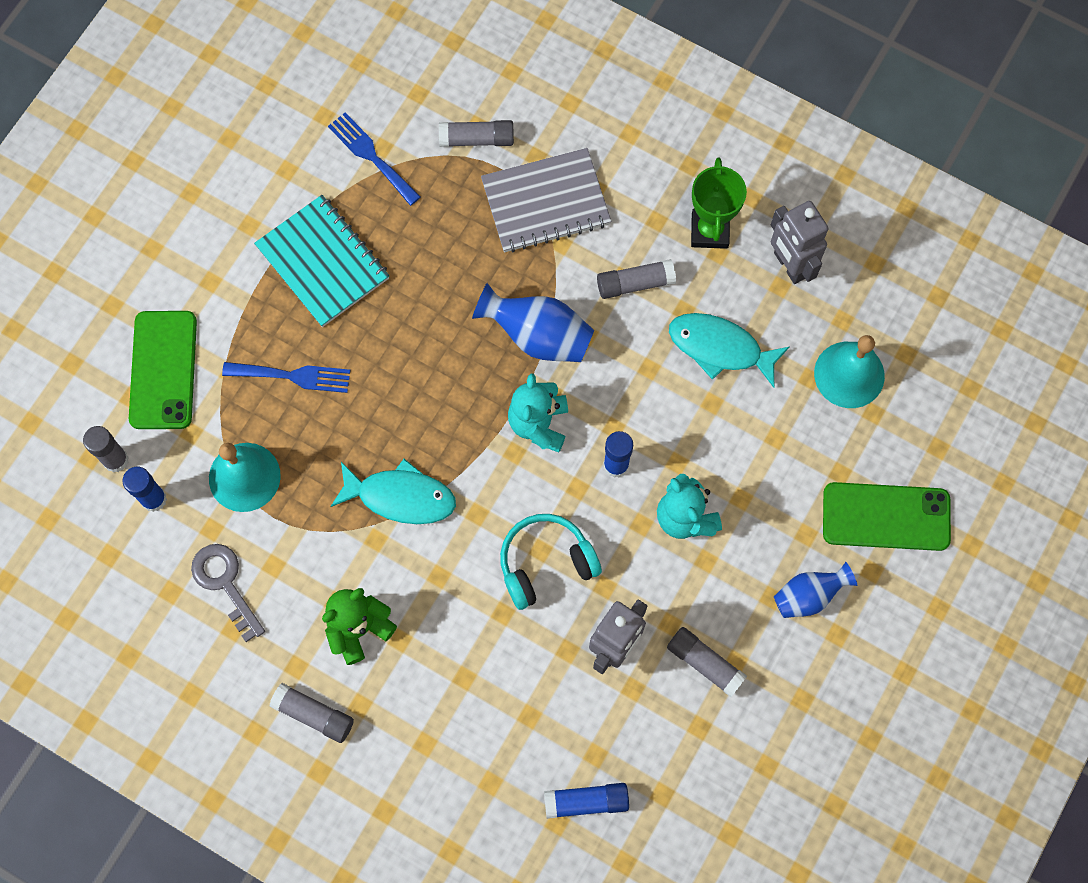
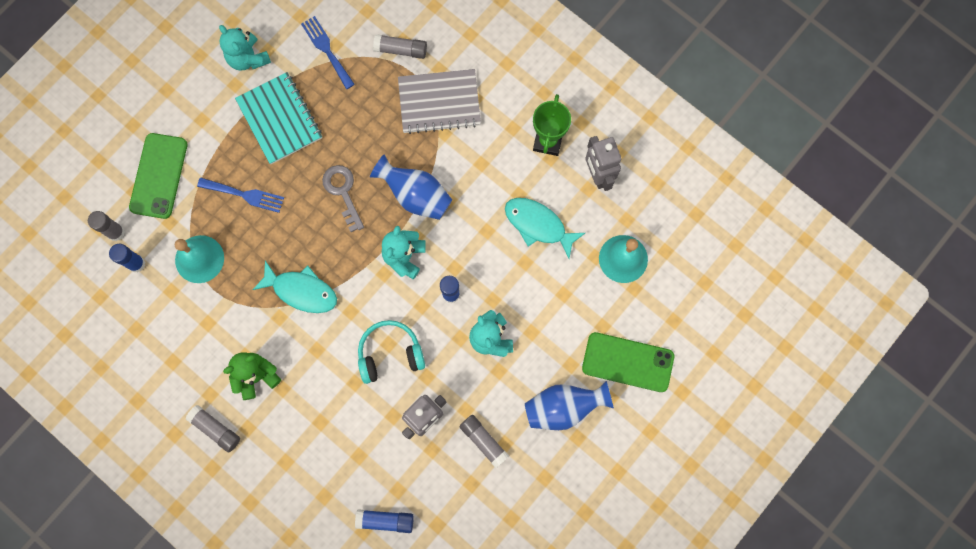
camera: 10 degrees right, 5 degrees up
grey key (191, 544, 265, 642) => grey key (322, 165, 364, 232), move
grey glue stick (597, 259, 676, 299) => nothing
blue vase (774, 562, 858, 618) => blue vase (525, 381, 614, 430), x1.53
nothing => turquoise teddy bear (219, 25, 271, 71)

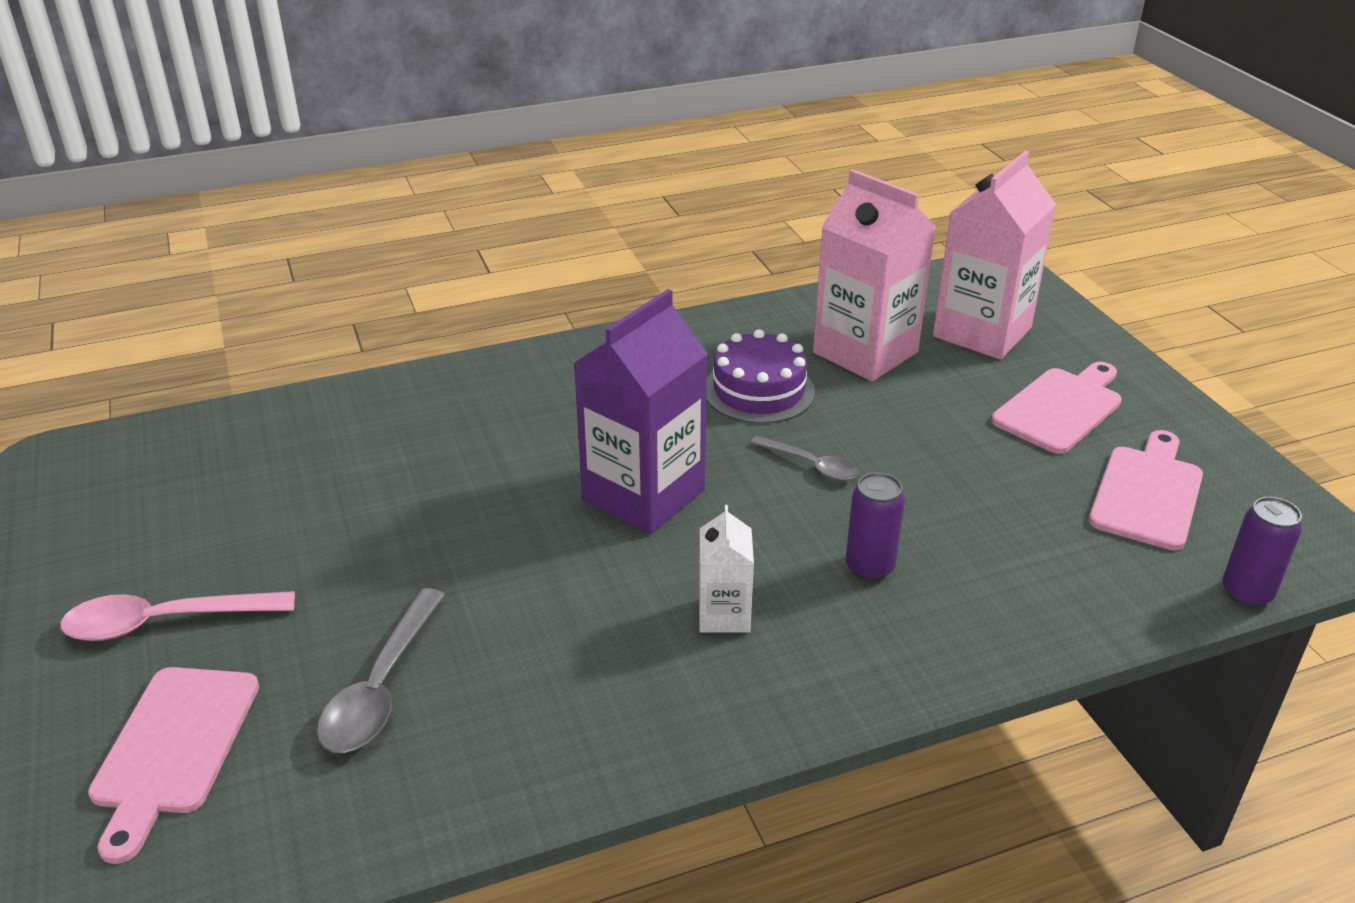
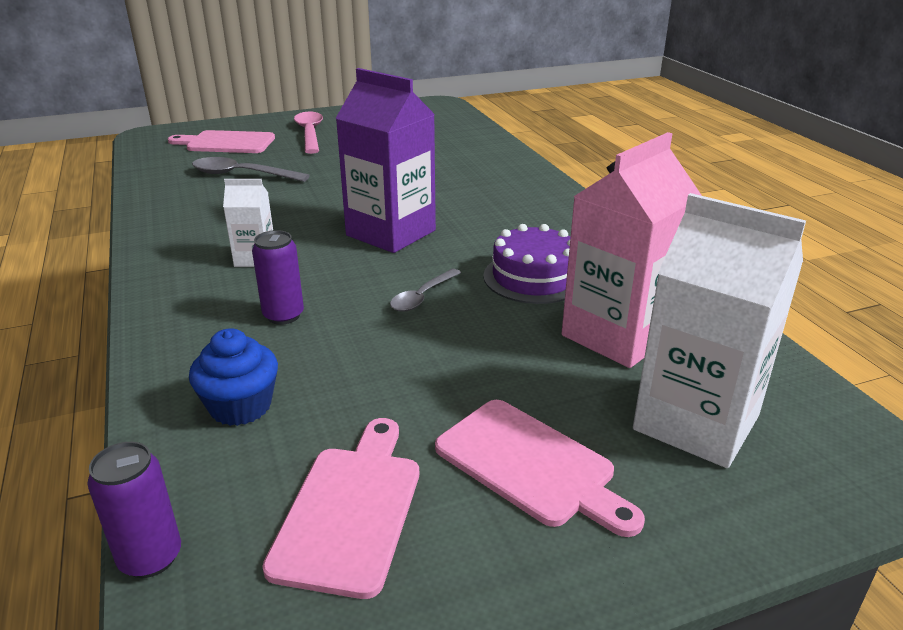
camera: 90 degrees right, 5 degrees down
pink carton (933, 151, 1057, 359) => white carton (633, 193, 806, 468)
pink cutting board (1089, 430, 1203, 550) => pink cutting board (262, 418, 419, 599), 105 degrees counterclockwise
nothing => blue cupcake (189, 328, 278, 426)

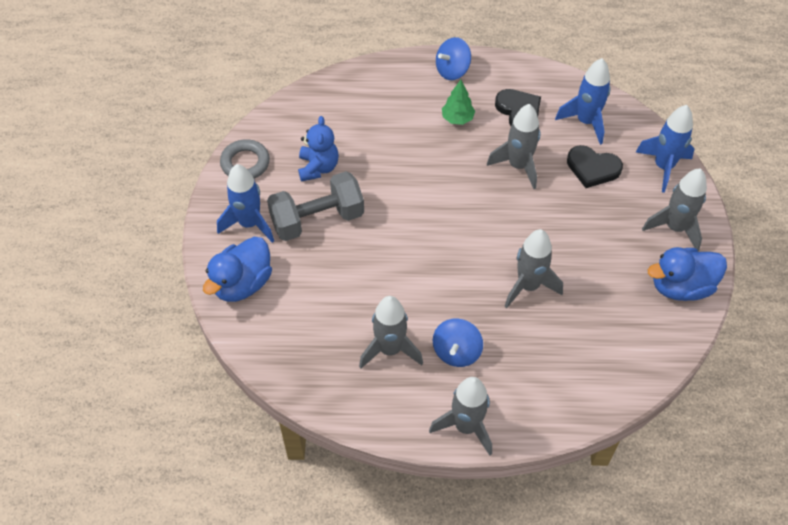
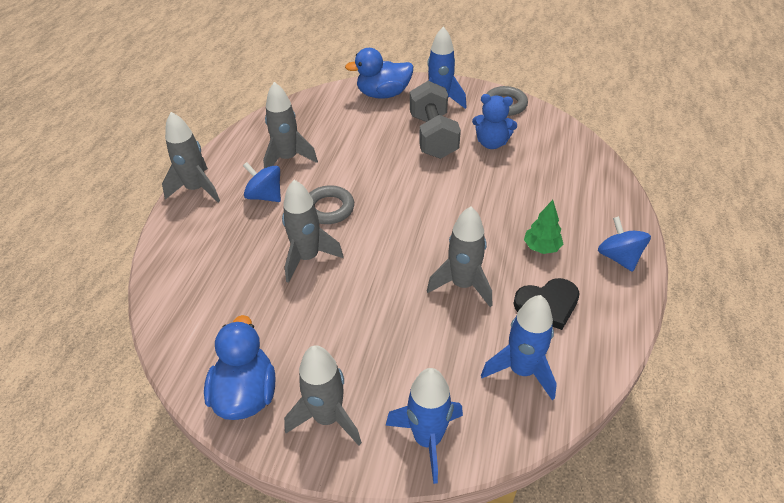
camera: 105 degrees right, 10 degrees down
blue duck (203, 237, 272, 302) => blue duck (345, 48, 413, 99), 60 degrees counterclockwise
black heart (567, 145, 623, 188) => nothing
nothing => grey ring (309, 185, 354, 224)

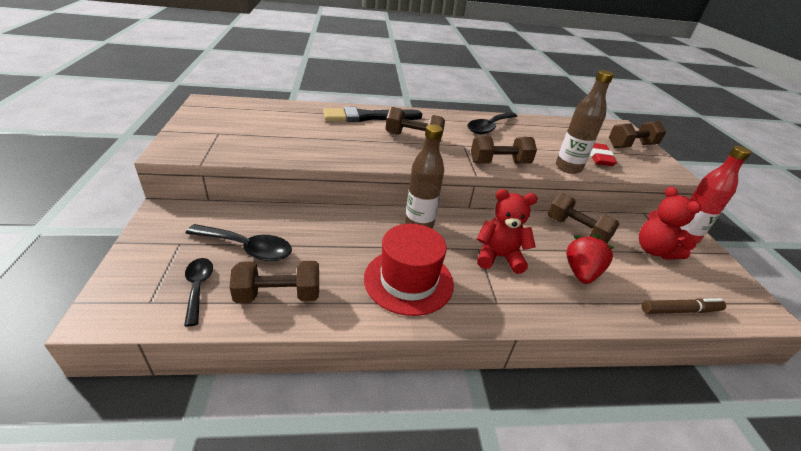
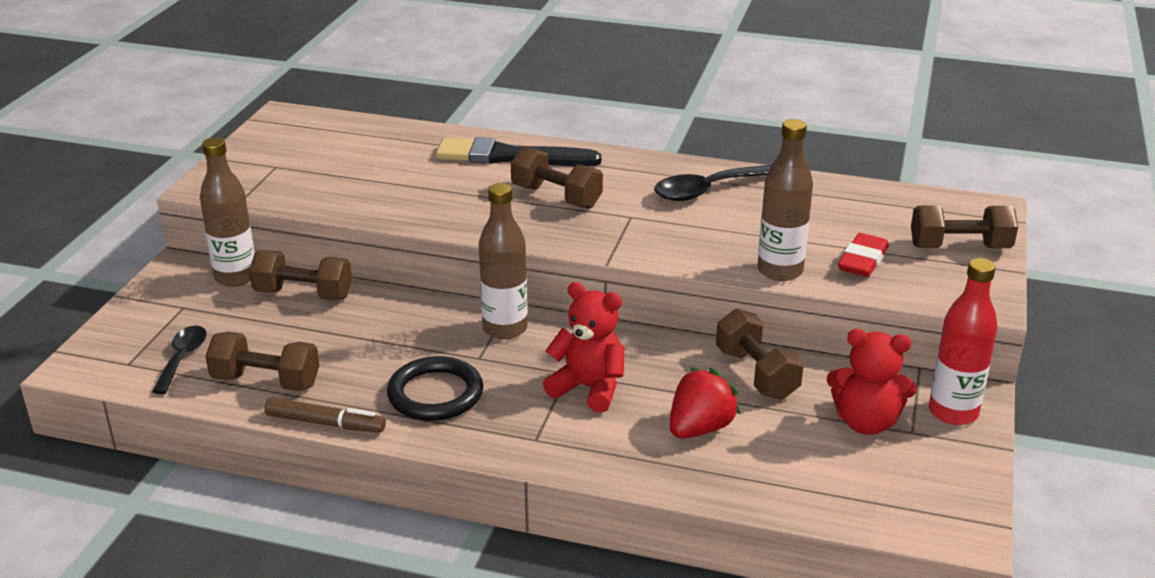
camera: 25 degrees right, 5 degrees down
black spoon (186, 224, 292, 261) => nothing
red hat (364, 224, 454, 316) => black ring (387, 356, 483, 421)
brown dumbbell (471, 136, 537, 163) => brown dumbbell (249, 250, 352, 300), move
red teddy bear (639, 186, 701, 260) => red teddy bear (826, 329, 917, 435), 75 degrees counterclockwise
brown marker (642, 298, 726, 314) => brown marker (264, 397, 386, 433), move
nothing => brown bottle (200, 137, 255, 287)

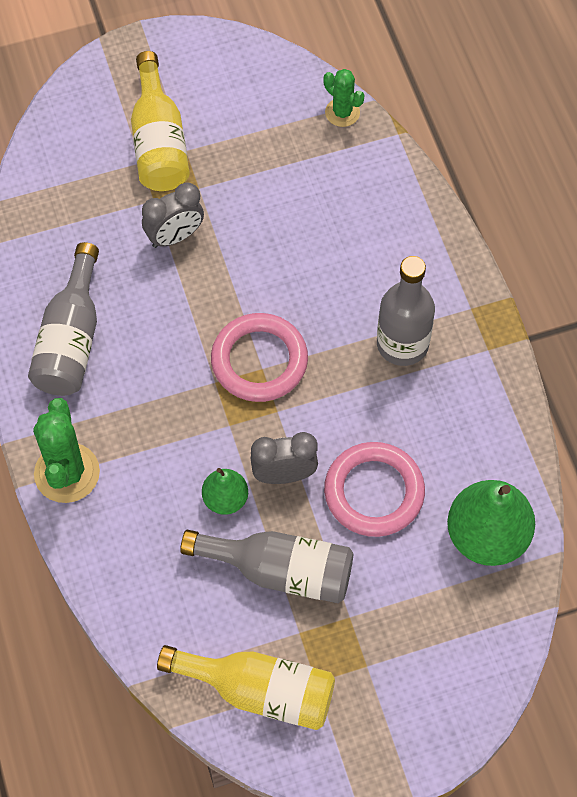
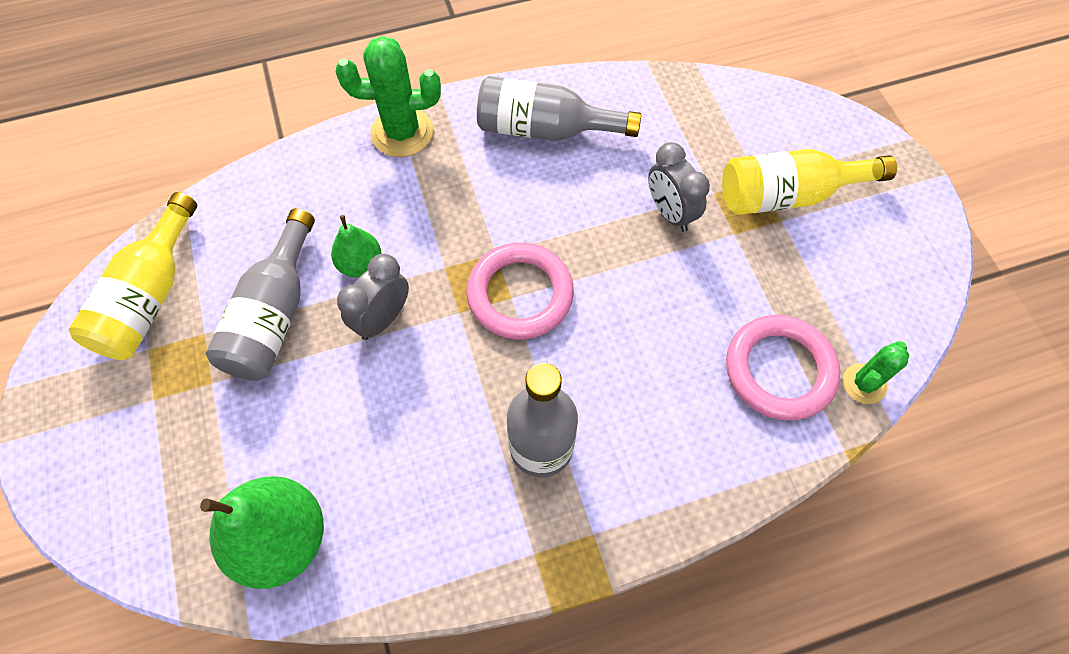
camera: 90 degrees right, 0 degrees up
grey clock (251, 432, 318, 484) => grey clock (337, 254, 409, 340), 135 degrees counterclockwise
pink ring (324, 442, 425, 537) => pink ring (726, 315, 840, 421), move

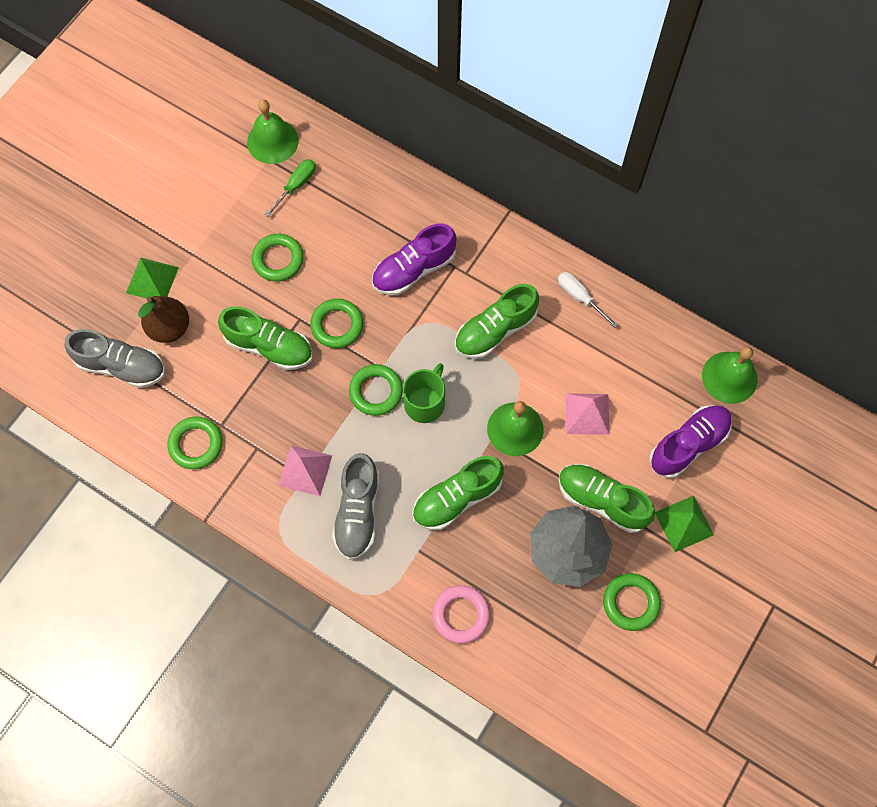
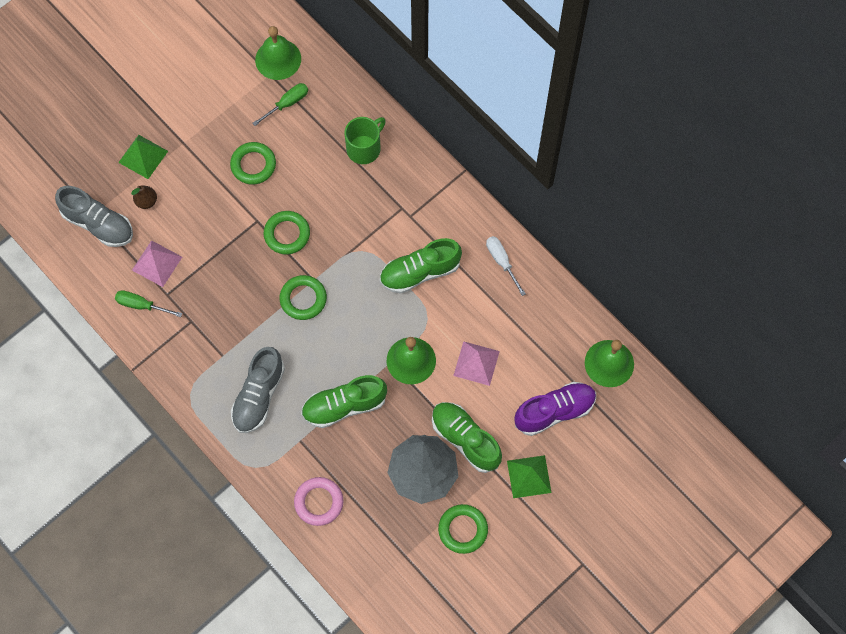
camera: 15 degrees right, 0 degrees up
brown pear (138, 296, 189, 343) => brown pear (131, 186, 157, 209), x0.58
green ring (167, 416, 223, 469) => green screwdriver (115, 290, 182, 317)
green shoe (218, 306, 313, 370) => nothing
pink pyramid (278, 446, 332, 496) => pink pyramid (132, 240, 182, 287), move
purple shoe (372, 224, 457, 295) => nothing
green mug (403, 363, 445, 423) => green mug (345, 117, 386, 164), move

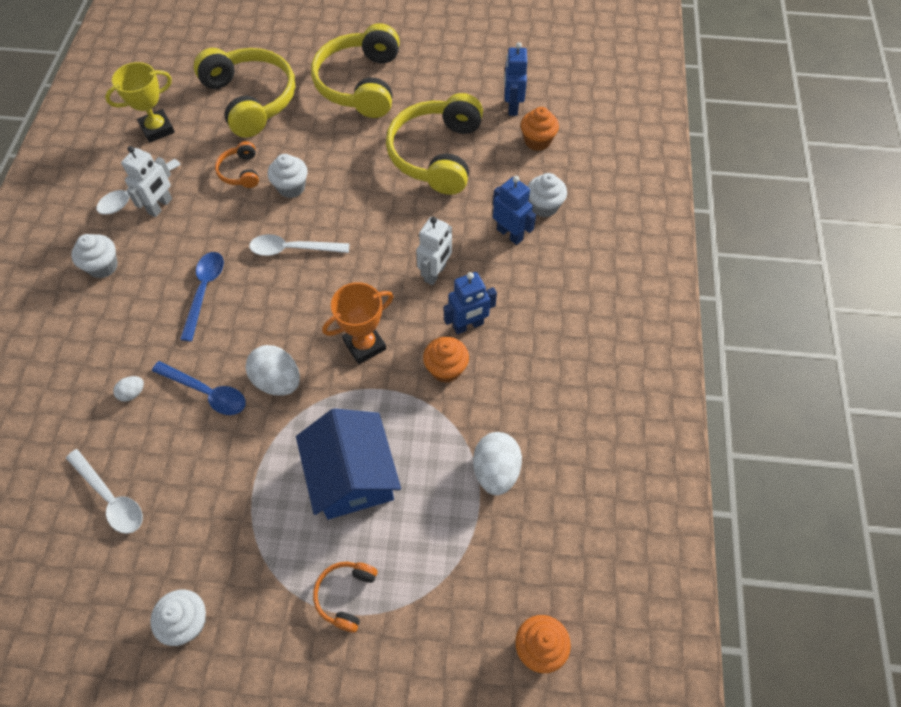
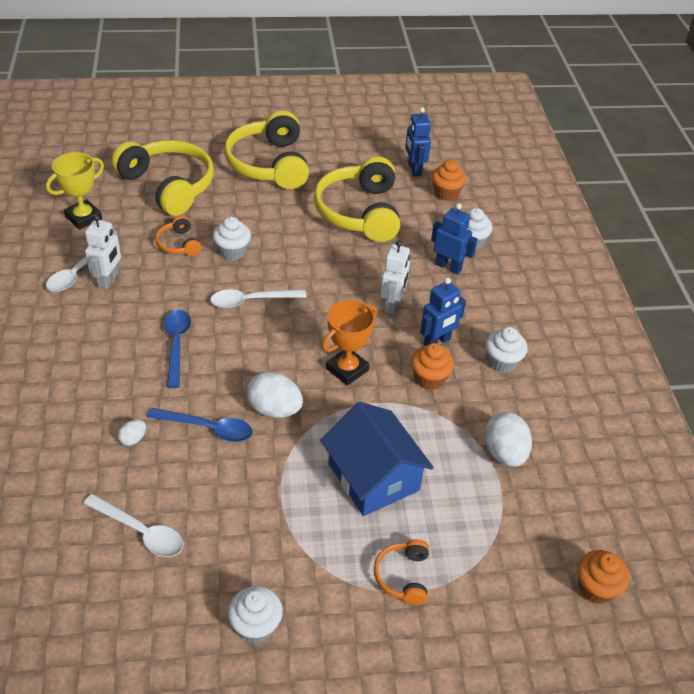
camera: 15 degrees left, 15 degrees down
white cupcake (71, 234, 118, 278) => white cupcake (485, 327, 528, 373), move

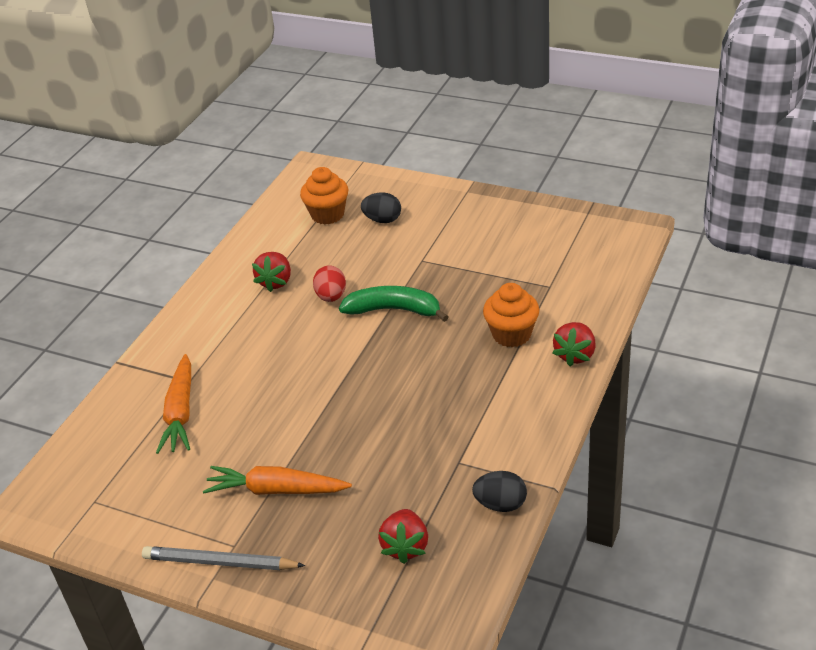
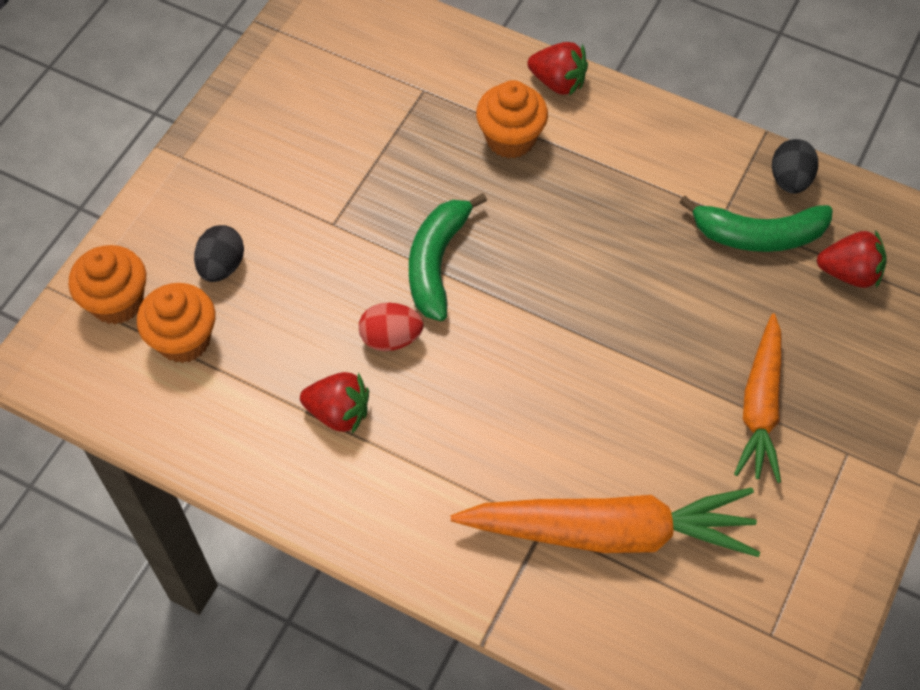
camera: 90 degrees left, 20 degrees up
grey pencil (142, 546, 305, 570) => nothing
orange carrot (156, 354, 191, 454) => orange carrot (451, 488, 760, 557), x1.54
nothing => orange cupcake (68, 245, 146, 324)
nothing => green banana (679, 196, 833, 252)

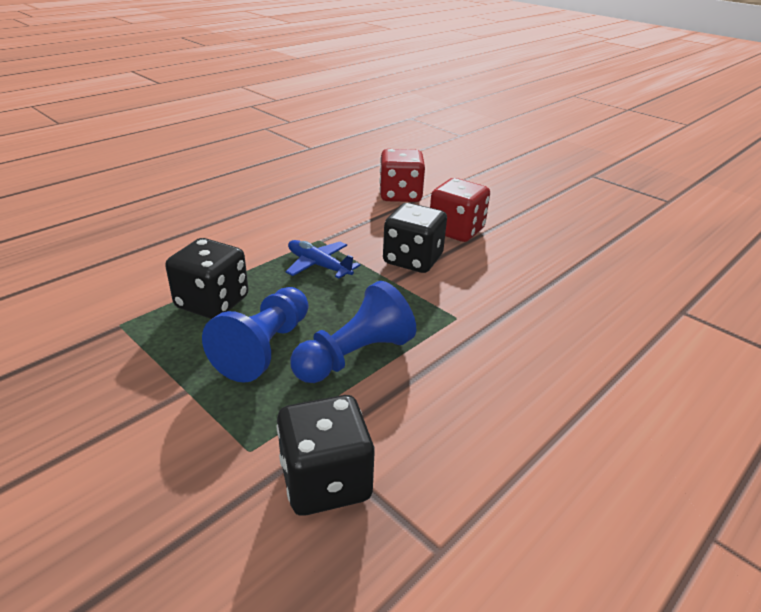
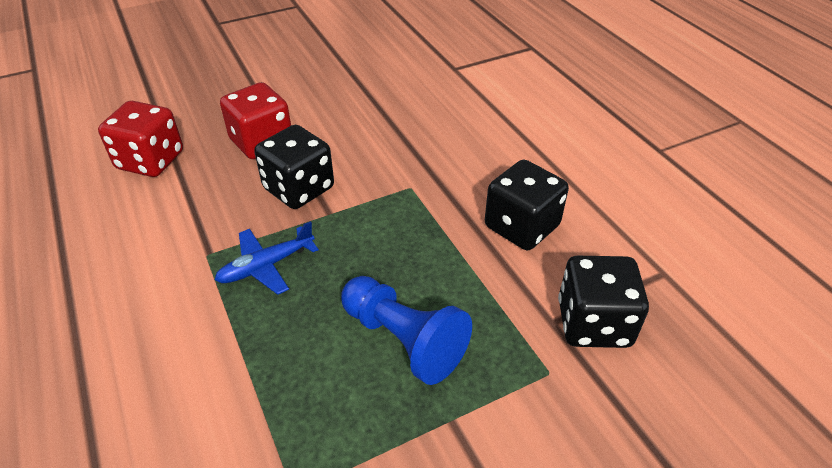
camera: 70 degrees left, 10 degrees up
black dice (165, 238, 249, 319) => black dice (485, 160, 569, 250), move
blue pawn (290, 281, 416, 383) => nothing

